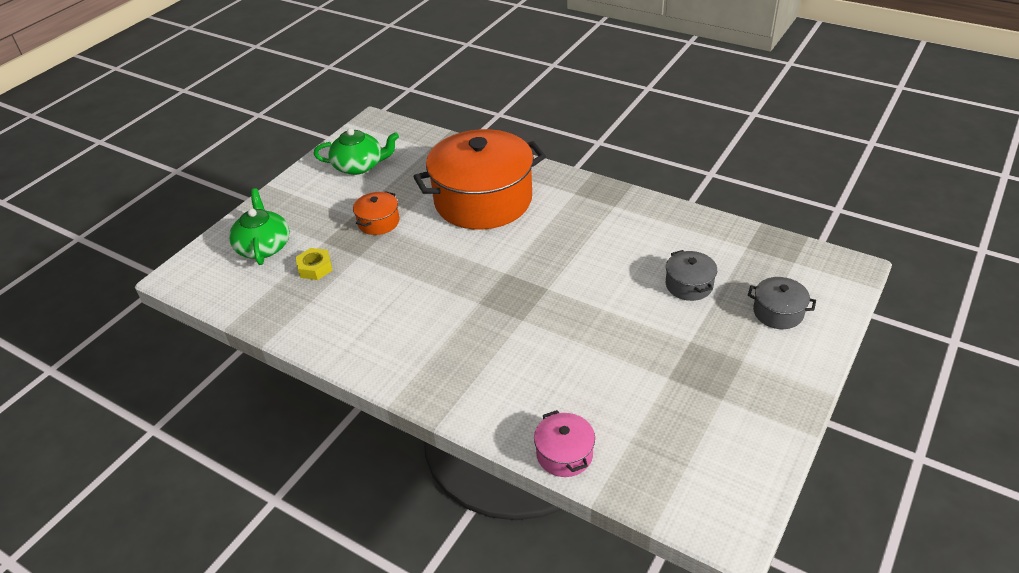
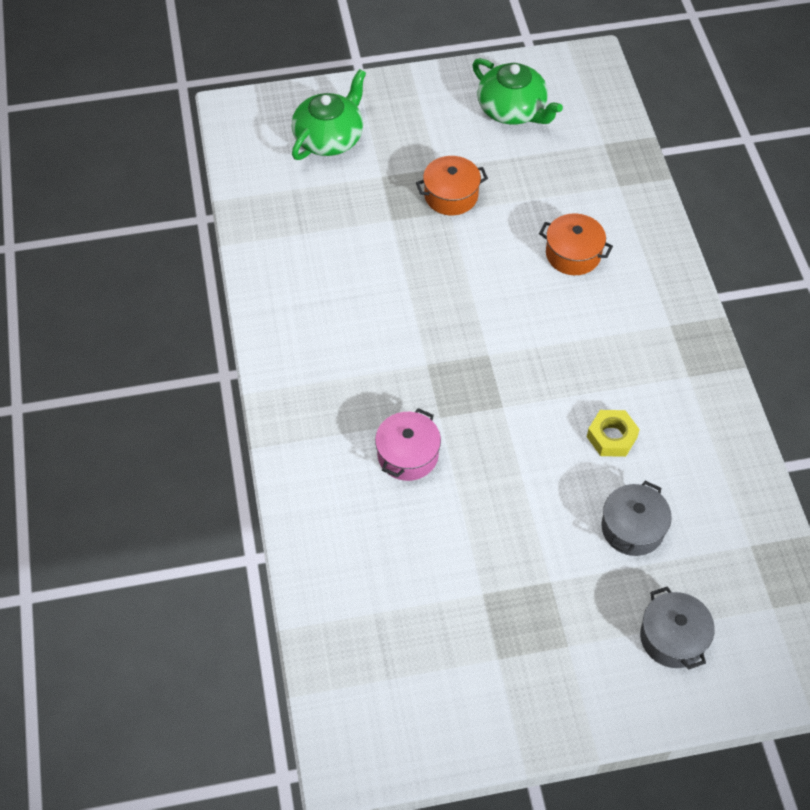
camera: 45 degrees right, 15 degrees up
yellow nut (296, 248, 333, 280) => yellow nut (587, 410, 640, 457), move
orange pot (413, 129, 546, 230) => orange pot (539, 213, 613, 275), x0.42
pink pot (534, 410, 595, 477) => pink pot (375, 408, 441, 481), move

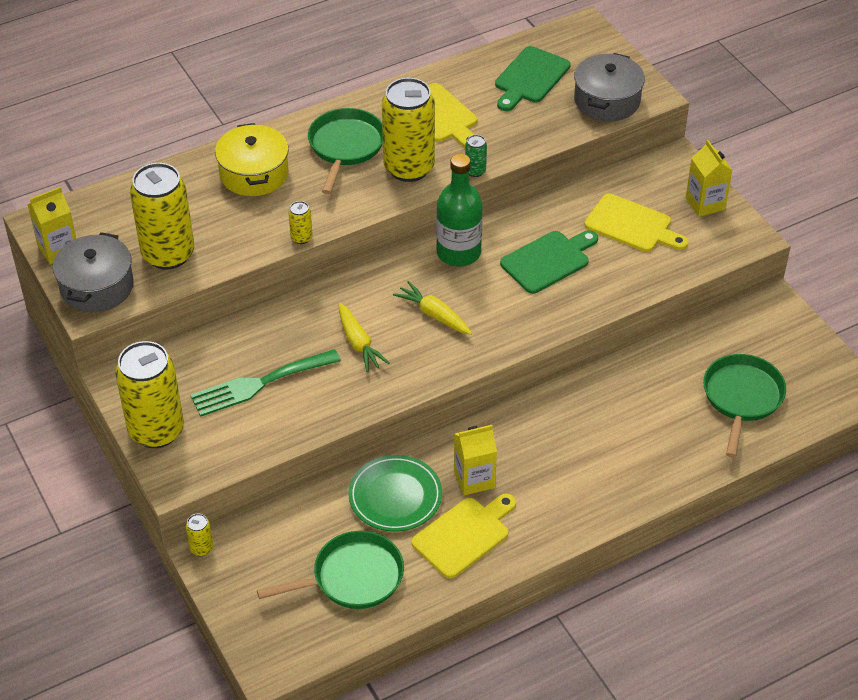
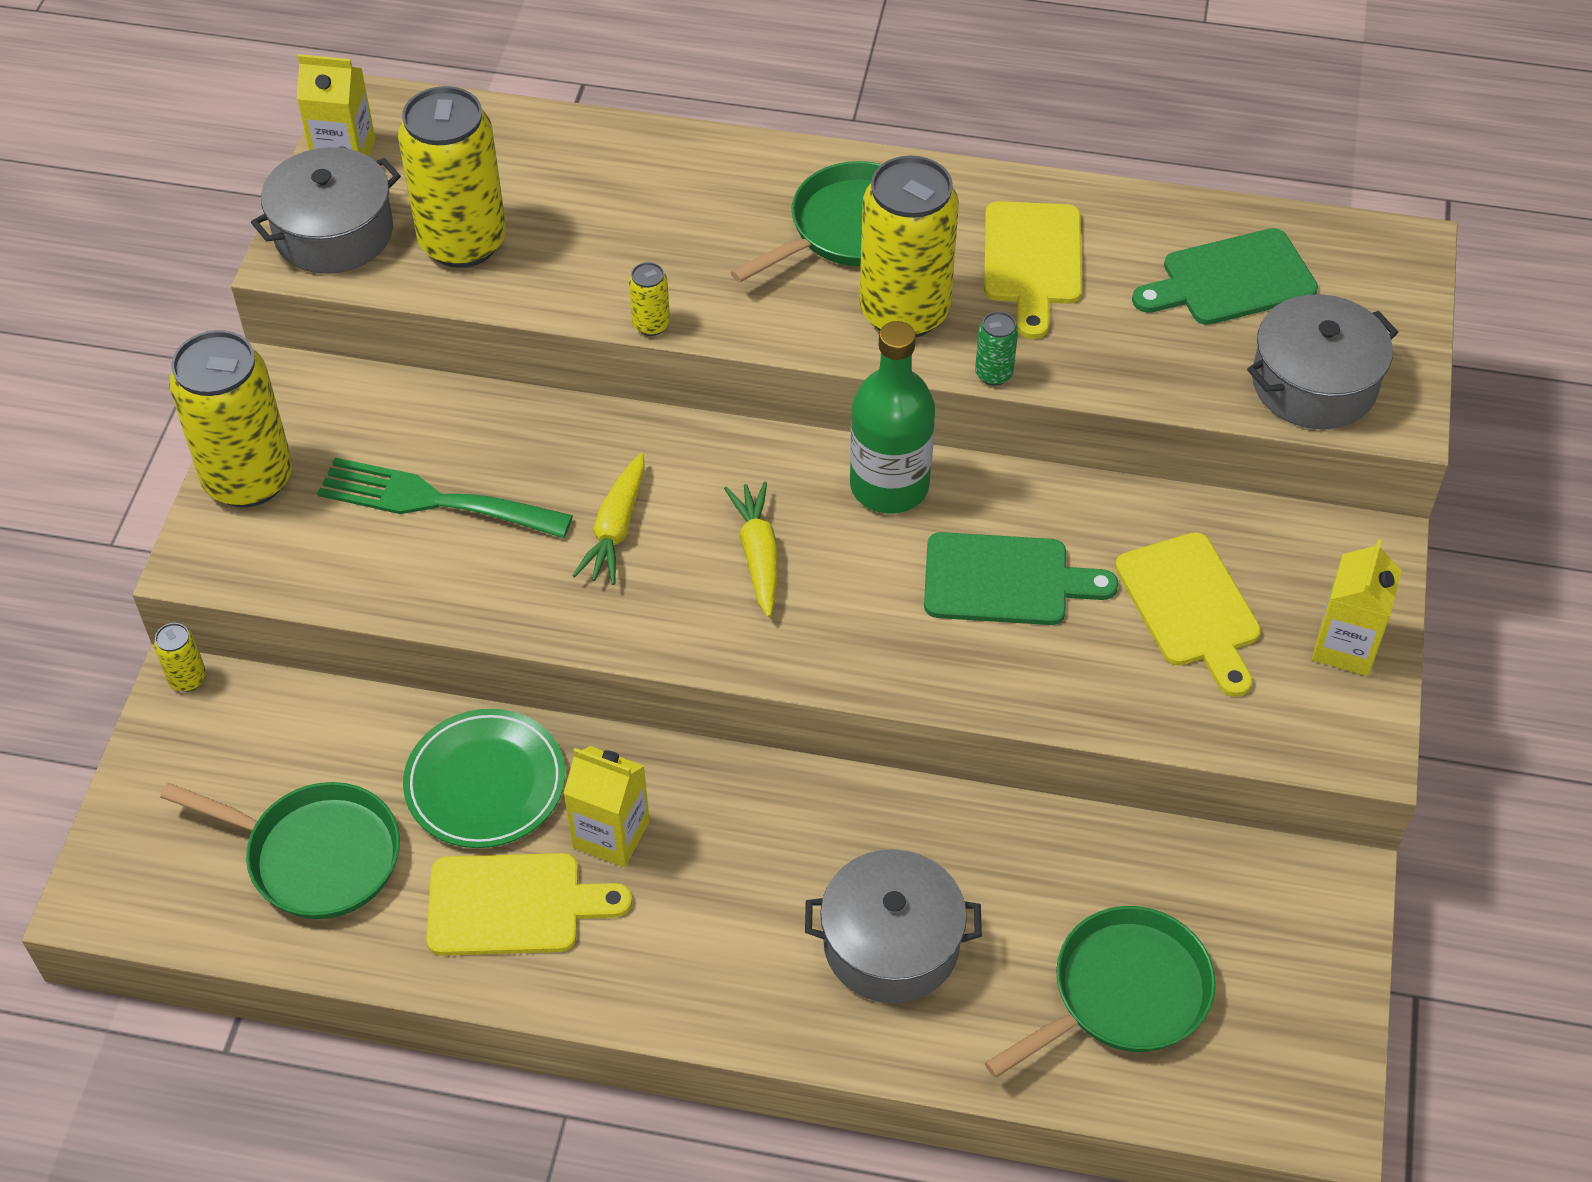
camera: 40 degrees right, 5 degrees up
yellow pot (215, 123, 289, 196) => nothing
nothing => grey pot (805, 849, 982, 1003)

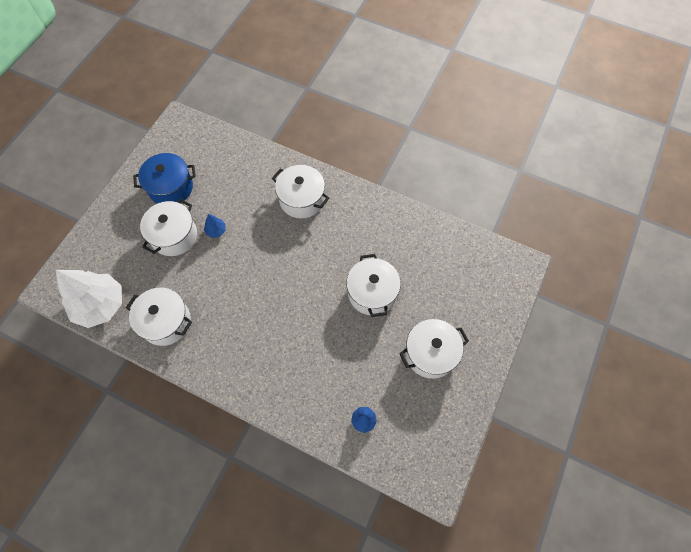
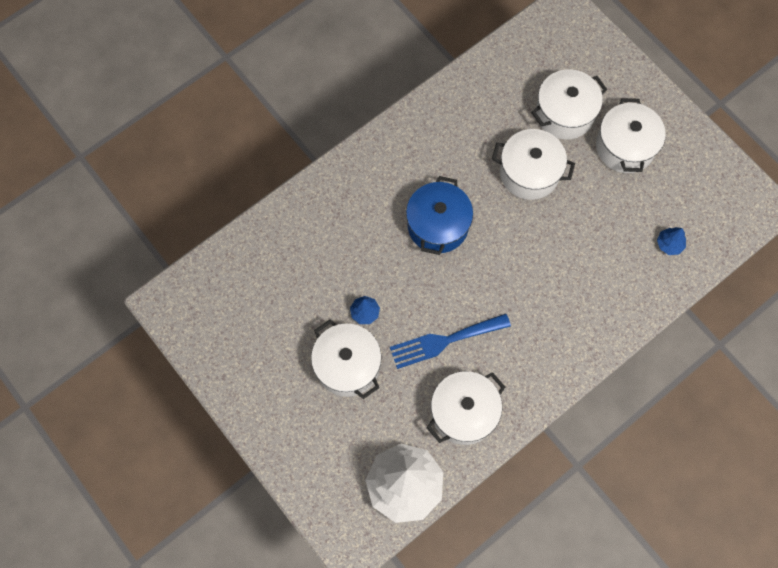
camera: 65 degrees left, 5 degrees up
blue pot (133, 153, 196, 204) => blue pot (406, 176, 473, 255), move
white pot (272, 165, 329, 218) => white pot (531, 69, 607, 140), move
nothing => blue fork (390, 313, 511, 369)

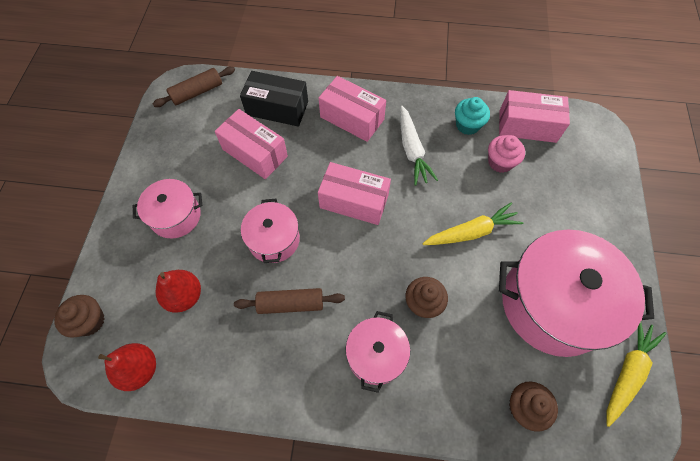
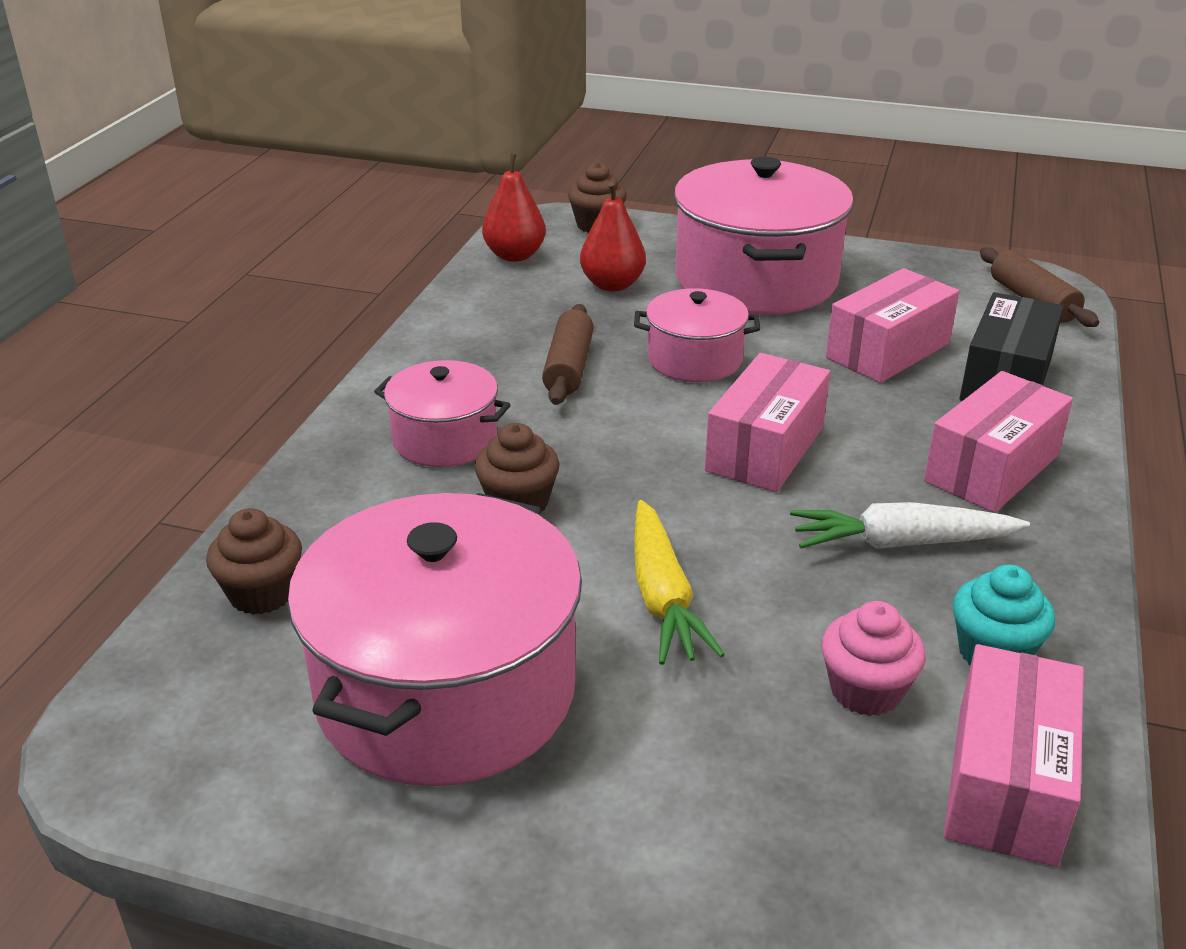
camera: 100 degrees right, 30 degrees down
pink pot (133, 179, 202, 238) => pink pot (674, 157, 854, 315), x1.91
yellow carrot (606, 322, 666, 427) => nothing

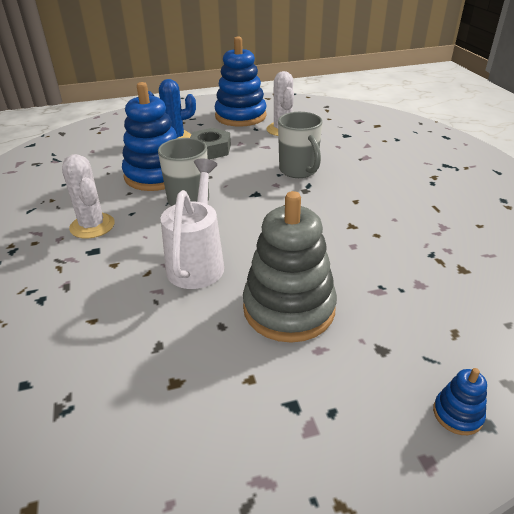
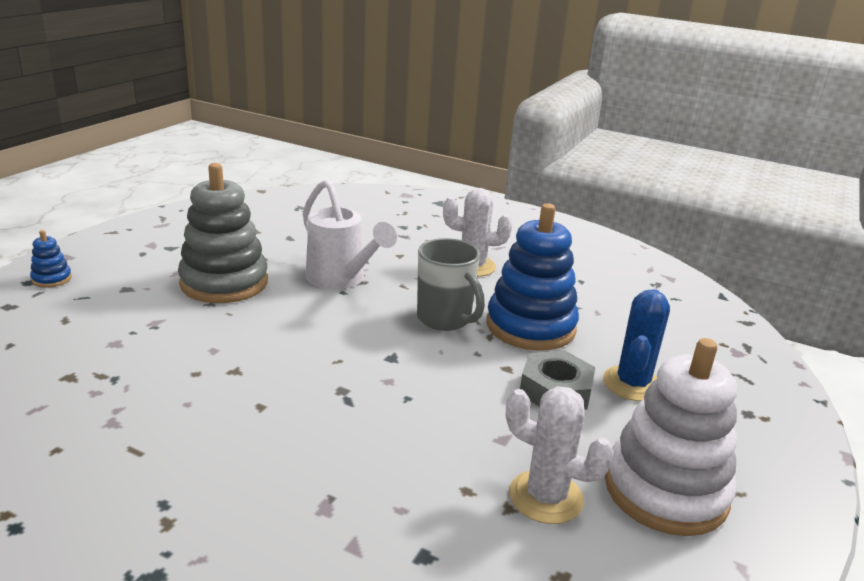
camera: 130 degrees right, 10 degrees down
blue stacking toy (215, 36, 267, 127) => white stacking toy (605, 338, 737, 536)
grey mug (278, 112, 323, 178) => nothing

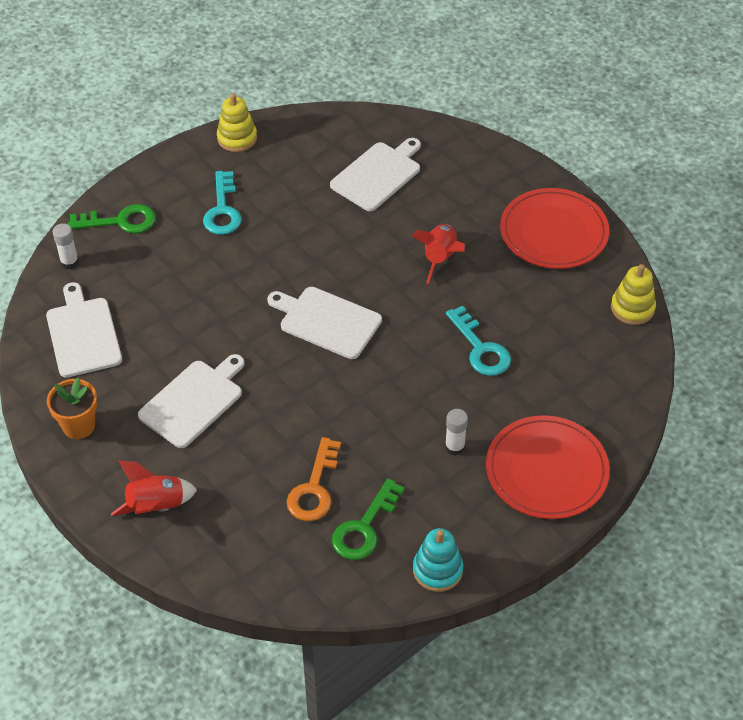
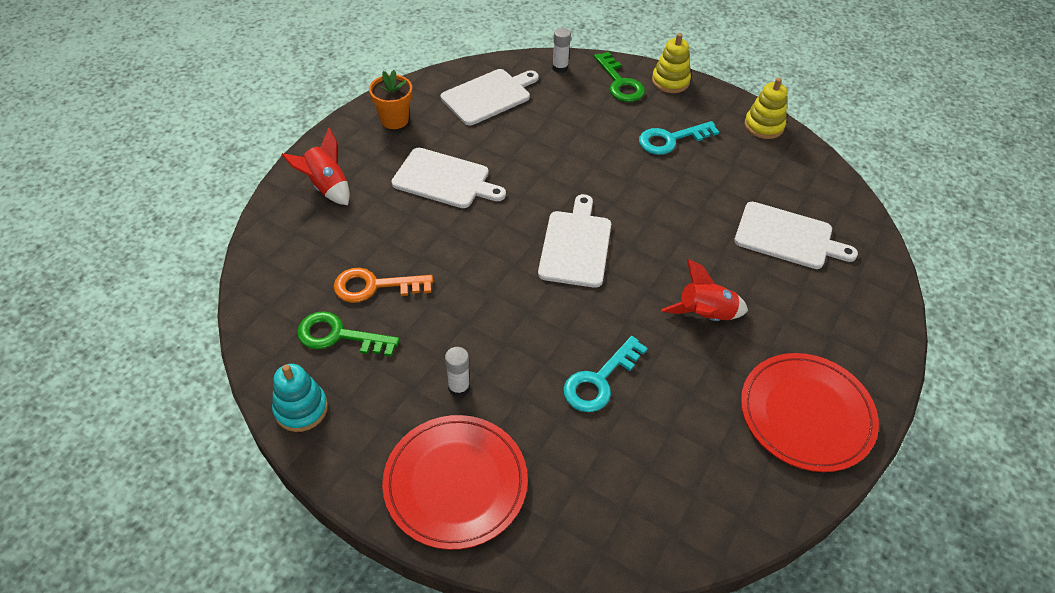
camera: 70 degrees right, 0 degrees up
yellow stacking toy (611, 264, 656, 325) => yellow stacking toy (652, 33, 691, 93), move

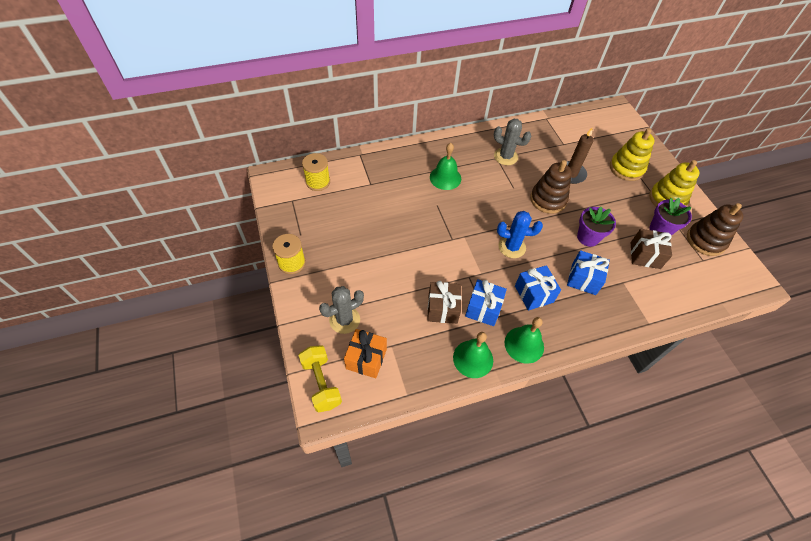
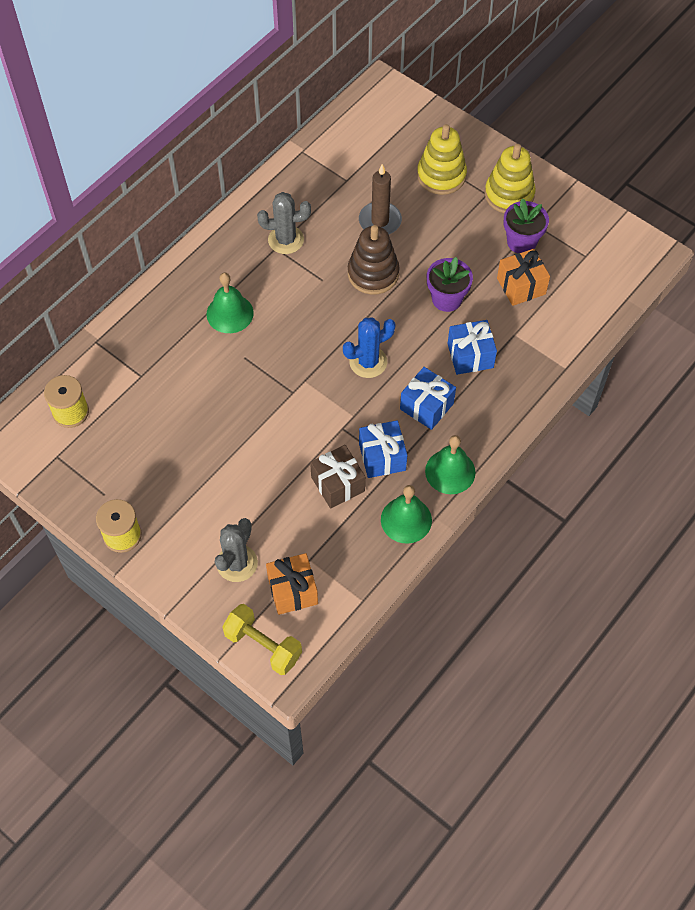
camera: 30 degrees left, 5 degrees up
brown gift (631, 229, 672, 269) => orange gift (497, 249, 550, 306)
brown stacking toy (687, 203, 743, 256) => nothing

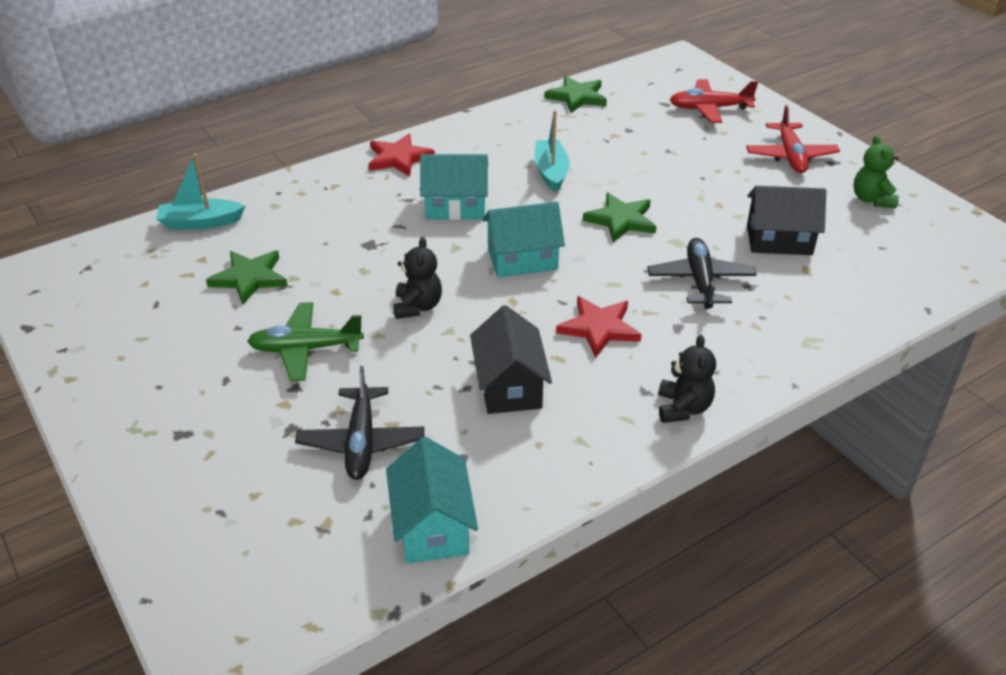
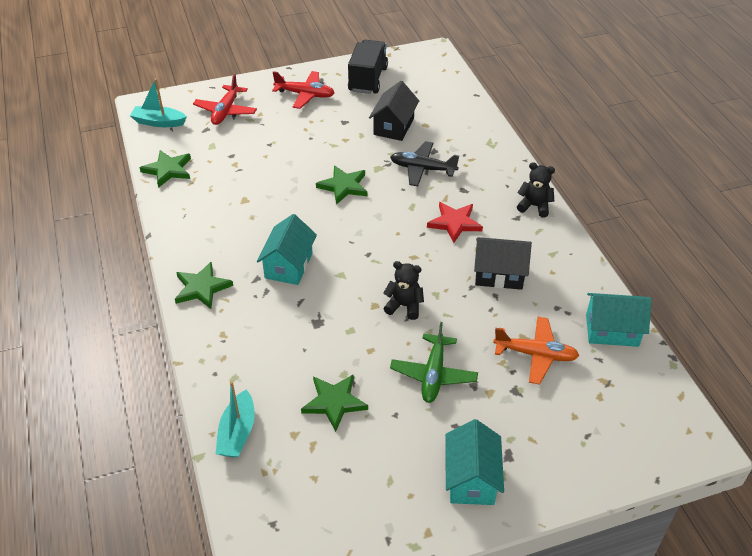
camera: 75 degrees left, 5 degrees up
black plane (295, 366, 424, 480) => orange plane (493, 317, 580, 385)
red star (369, 134, 435, 177) => green star (175, 262, 233, 309)
turquoise house (483, 202, 565, 277) => turquoise house (445, 419, 504, 505), move
turquoise boat (534, 110, 570, 192) => turquoise boat (130, 78, 187, 127), move
green teddy bear (854, 135, 899, 208) => black truck (348, 40, 388, 94)

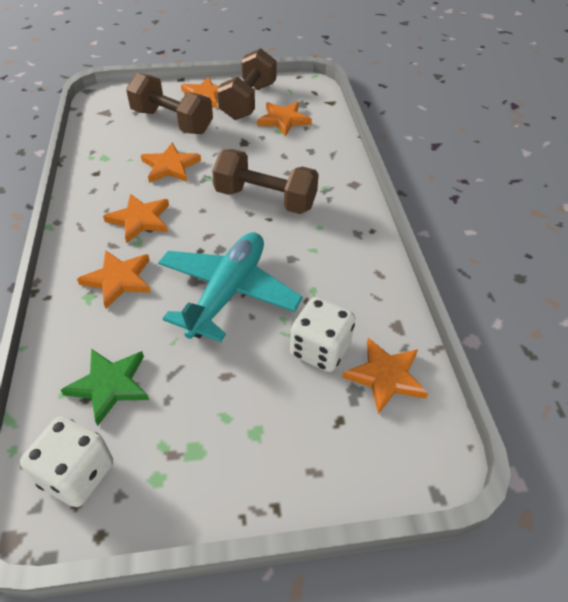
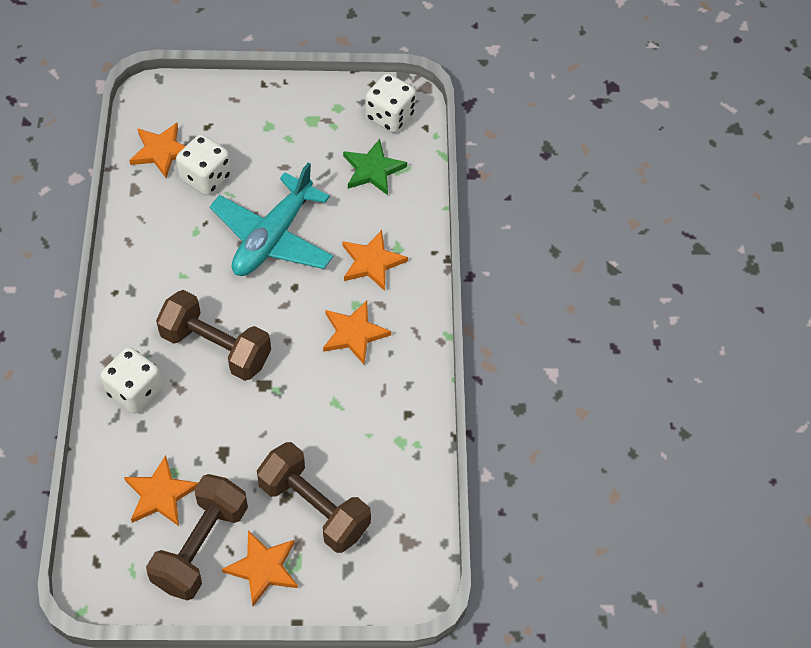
camera: 175 degrees left, 10 degrees up
orange star (141, 143, 201, 183) => nothing
nothing => white dice (100, 347, 163, 414)

